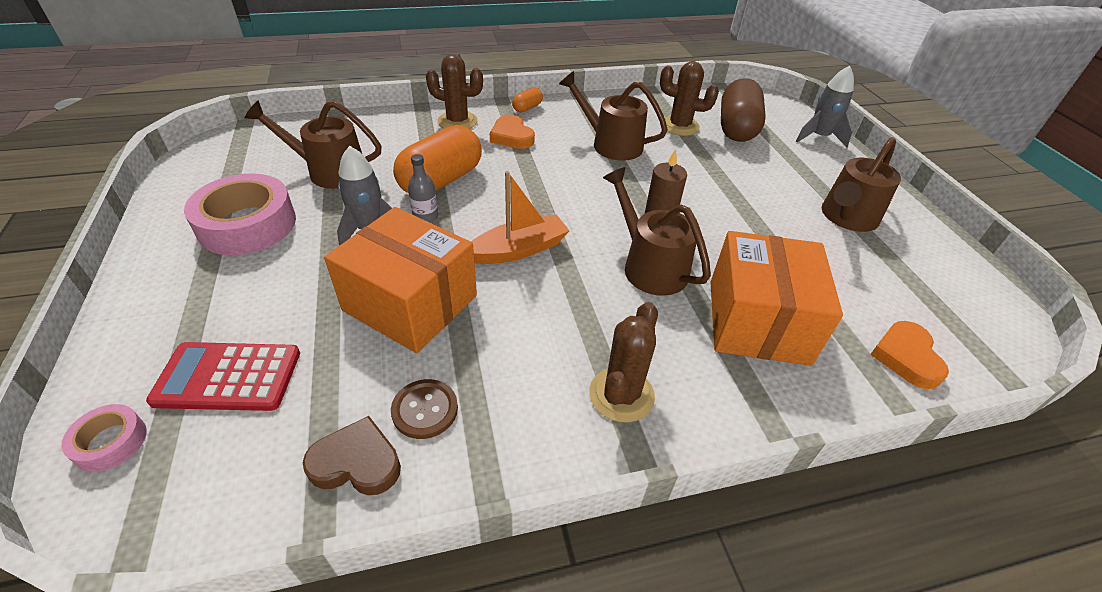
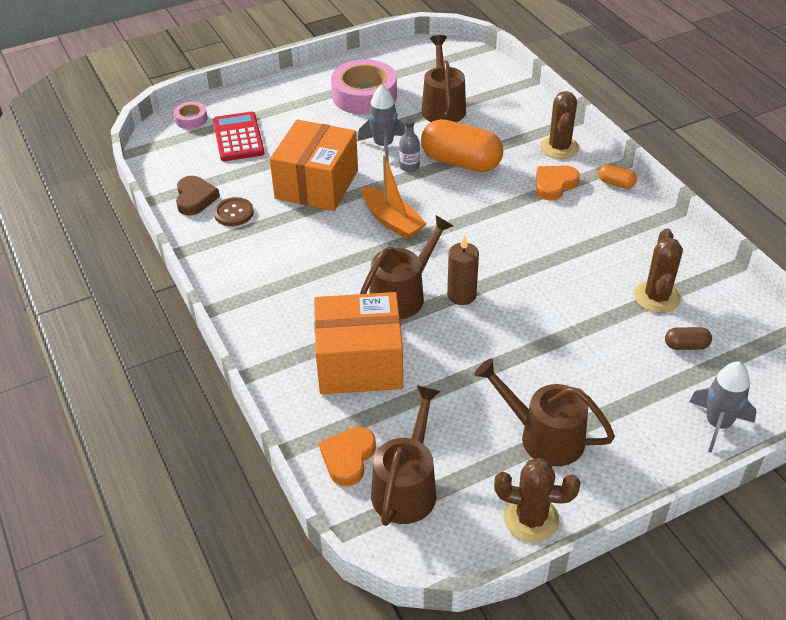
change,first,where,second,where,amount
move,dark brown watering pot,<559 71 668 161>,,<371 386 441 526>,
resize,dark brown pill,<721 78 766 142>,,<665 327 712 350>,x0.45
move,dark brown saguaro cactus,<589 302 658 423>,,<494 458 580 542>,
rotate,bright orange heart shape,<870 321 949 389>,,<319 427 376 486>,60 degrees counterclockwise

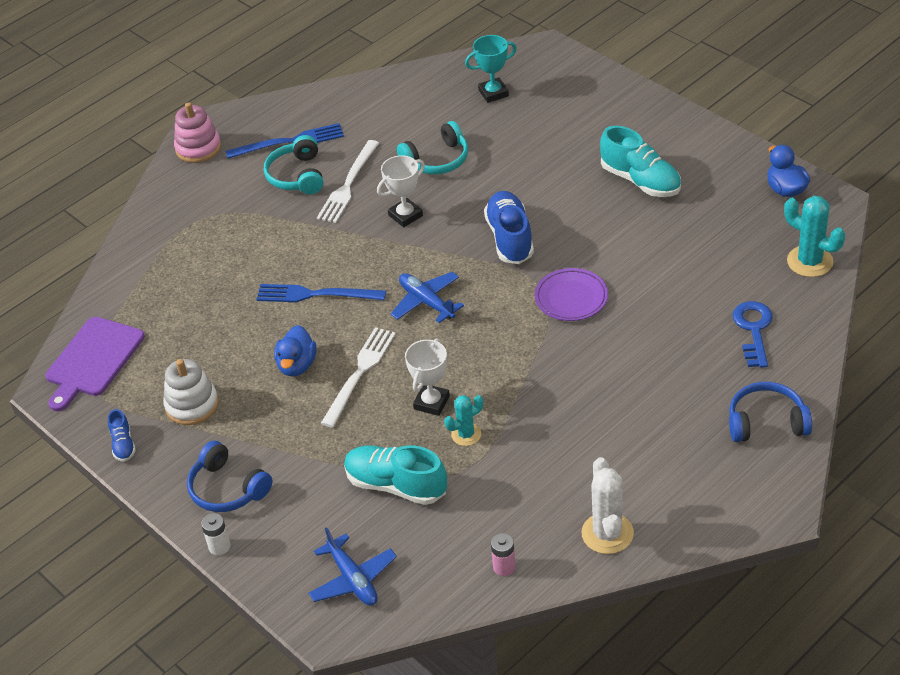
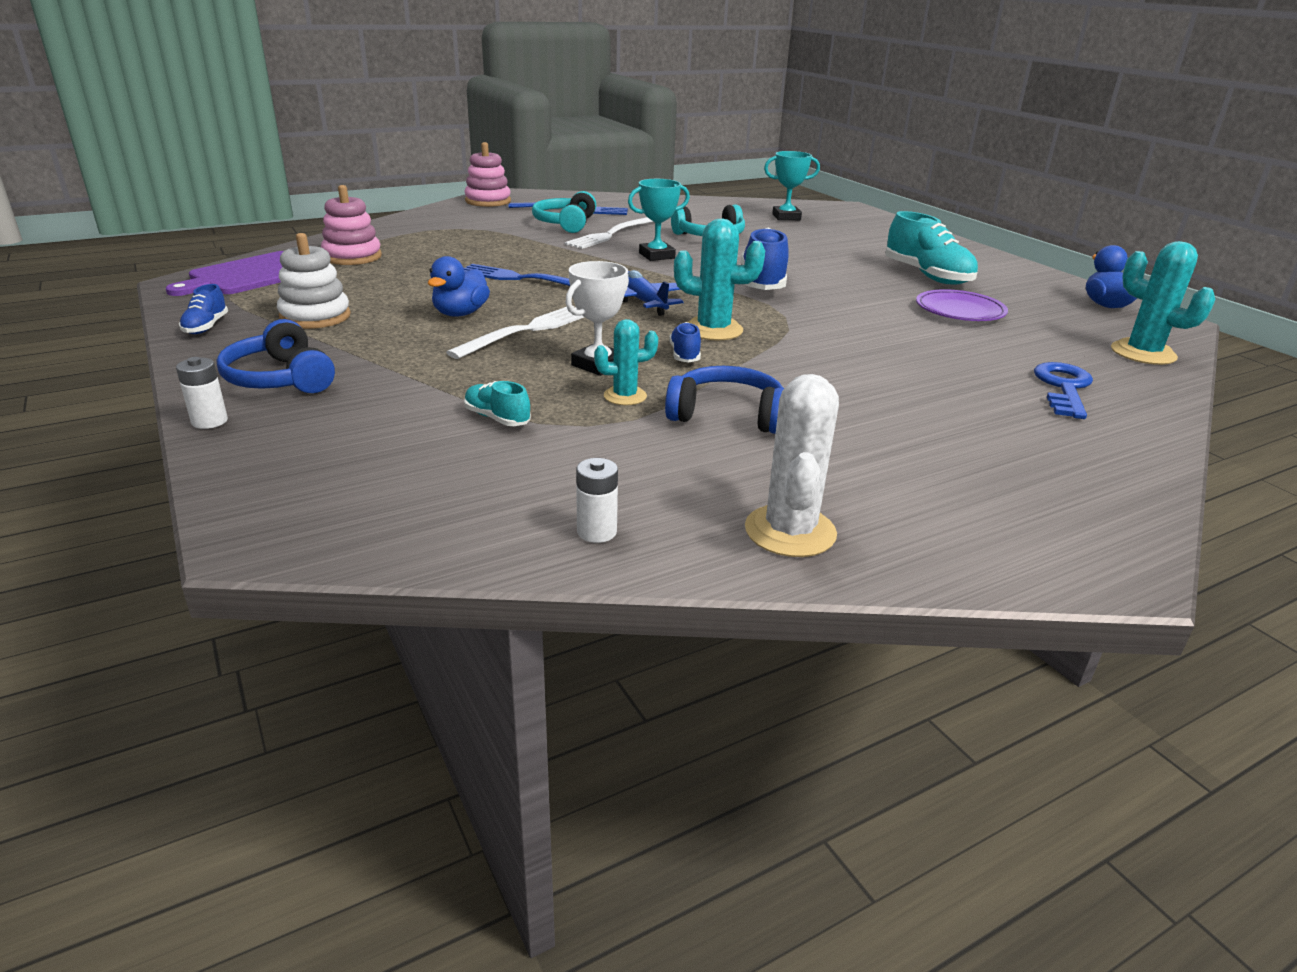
change,first,where,second,where,amount
recolor,snow-white prize cup,<377 155 425 227>,aqua prize cup,<628 179 690 261>,
move,purple flat dish,<535 268 608 321>,,<916 289 1008 321>,
move,blue headphones,<729 382 812 442>,,<665 366 784 434>,
resize,aqua shoe,<344 445 447 505>,,<464 381 531 426>,x0.51
delete,blue aeroplane,<308 527 397 606>,,,
recolor,rosy battery,<491 533 516 576>,snow-white battery,<576 458 618 543>,
insert,,,rosy ring stacker,<321 185 382 265>,
insert,,,aqua saguaro cactus,<674 219 765 341>,
insert,,,blue shoe,<669 322 701 363>,

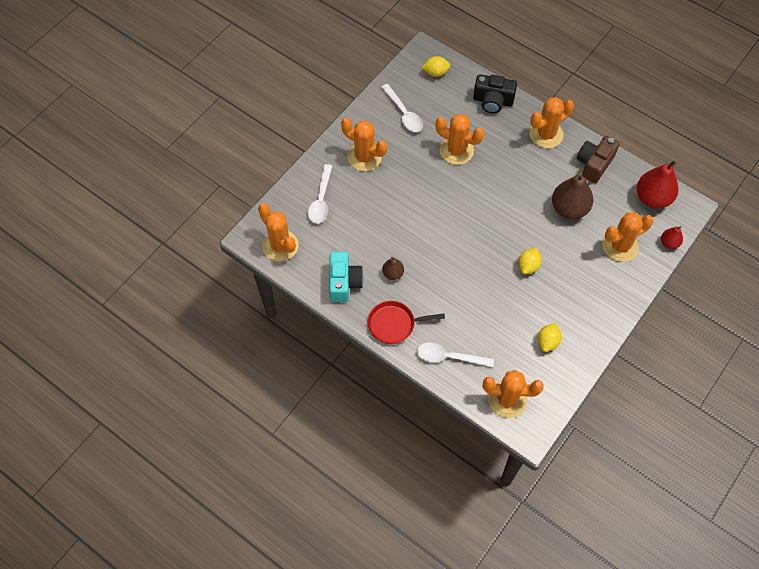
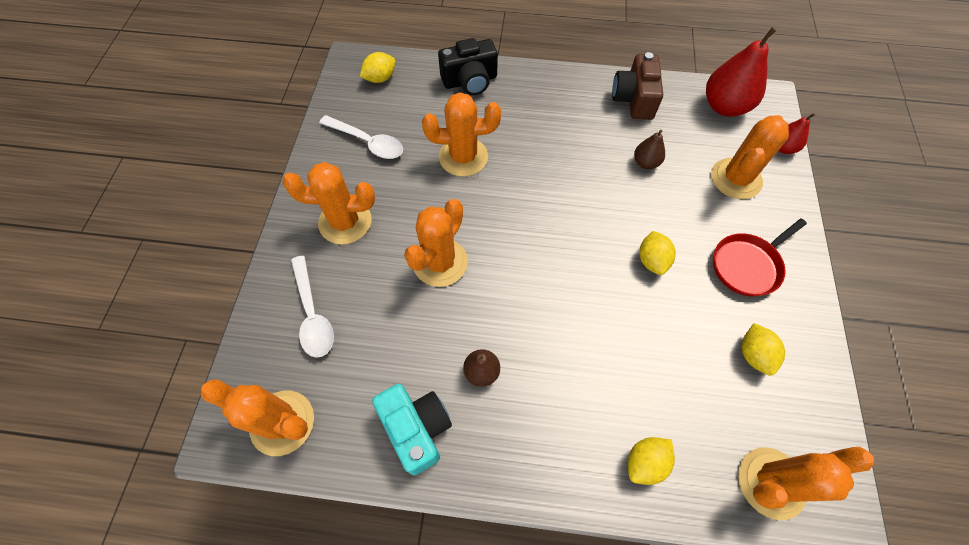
change,first,where,second,where,amount
move,bright orange saguaro cactus,<530 97 574 148>,,<404 199 468 287>,
resize,dark brown pear,<552 173 593 219>,,<634 130 665 169>,x0.52
move,crimson pan,<368 301 445 344>,,<713 218 807 296>,
replace,snow-white spoon,<417 342 494 367>,bright yellow toy lemon,<628 437 675 485>,

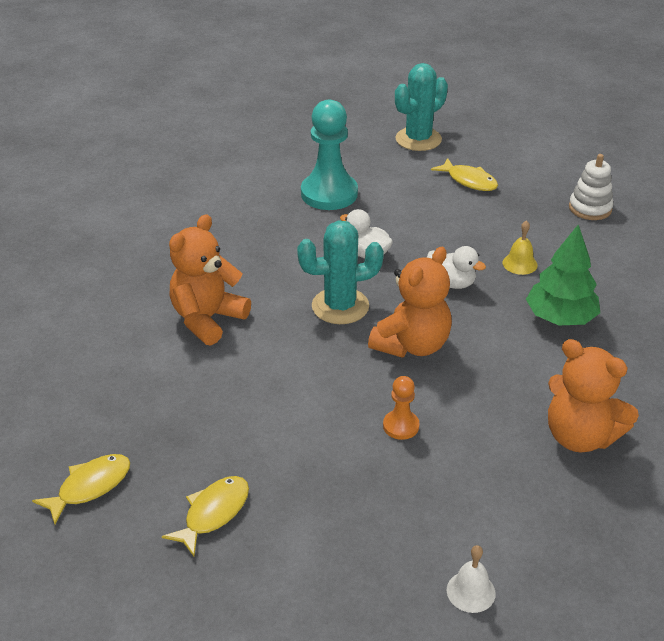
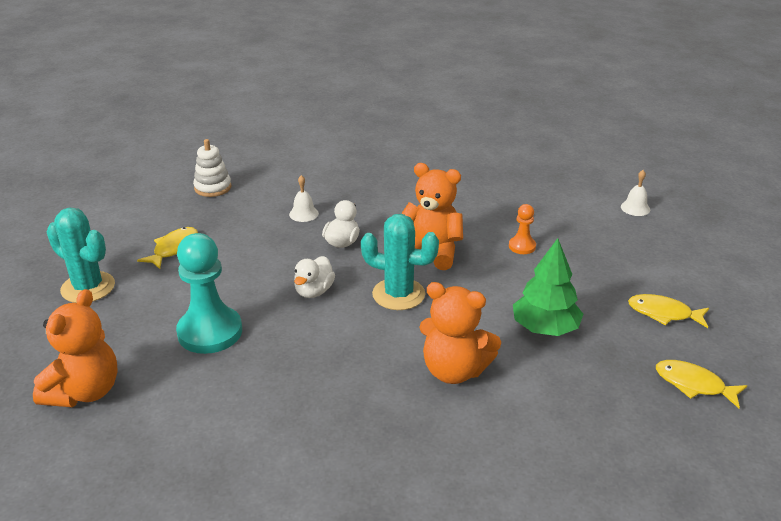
change,first,where,second,where,amount
recolor,bright yellow school bell,<503 220 538 275>,snow-white school bell,<289 175 319 222>,
rotate,aqua saguaro cactus,<297 221 384 324>,,<361 214 439 310>,45 degrees counterclockwise
move,green fir tree,<526 225 600 325>,,<513 238 583 336>,
move,bright orange teddy,<548 339 639 453>,,<33 289 118 407>,

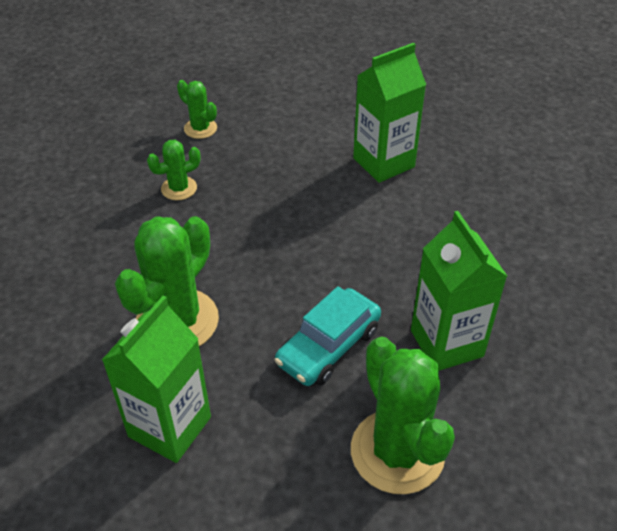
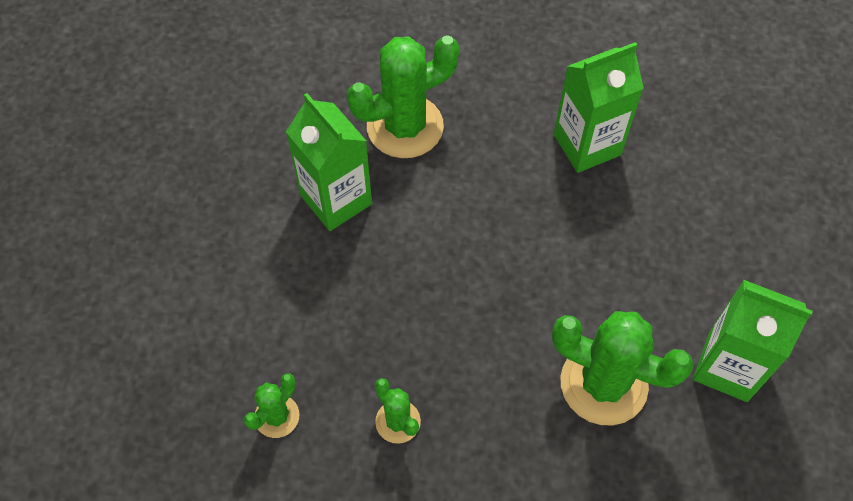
change,first,where,second,where,amount
delete,aqua toy car,<275 286 381 386>,,,
move,green saguaro cactus,<351 337 455 494>,,<347 35 460 158>,

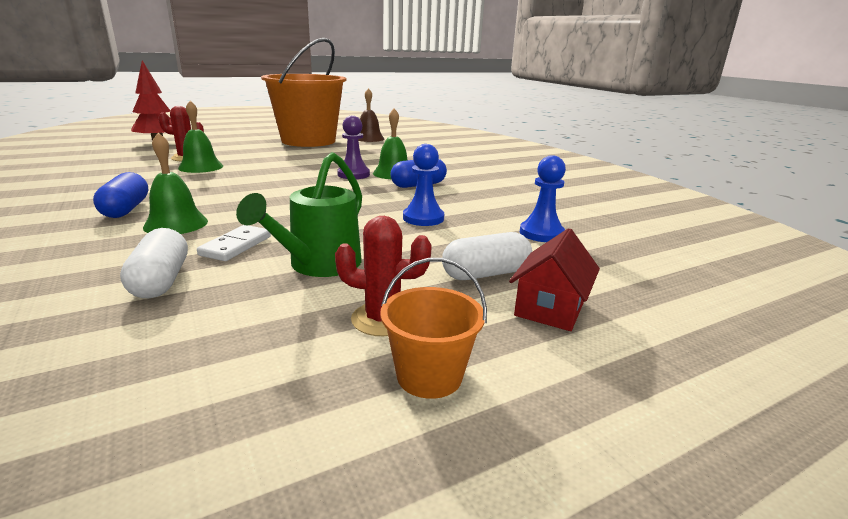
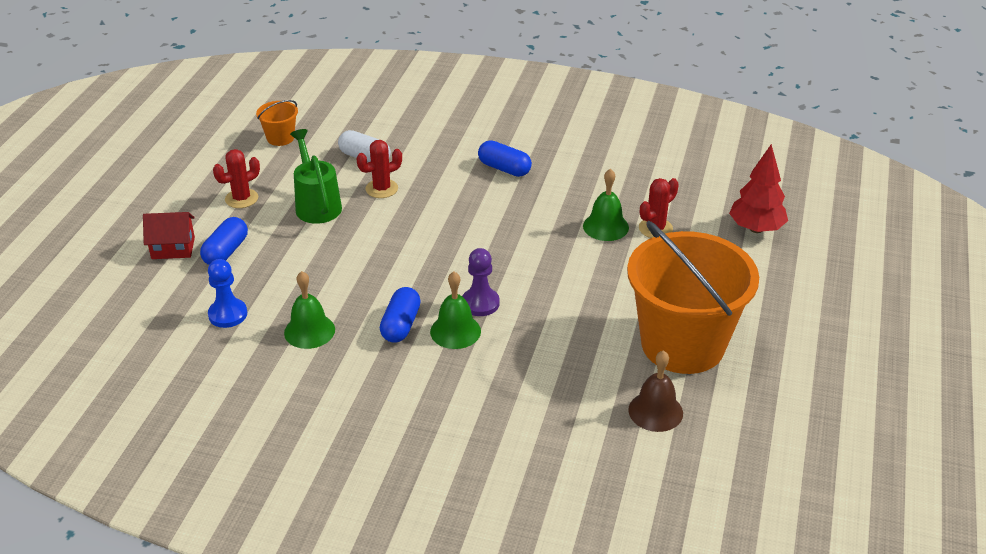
change,first,where,second,where,amount
move,green school bell,<143 133 208 234>,,<284 271 335 349>,
delete,blue game pawn,<403 144 444 226>,,,
replace,snow-white domino,<197 225 271 261>,crimson saguaro cactus,<356 140 402 198>,
rotate,crimson cottage,<509 228 600 331>,,<143 212 195 259>,75 degrees counterclockwise
recolor,snow-white pill,<442 232 532 280>,blue pill,<200 217 248 265>,
move,bright orange bucket,<380 258 487 399>,,<256 100 298 146>,

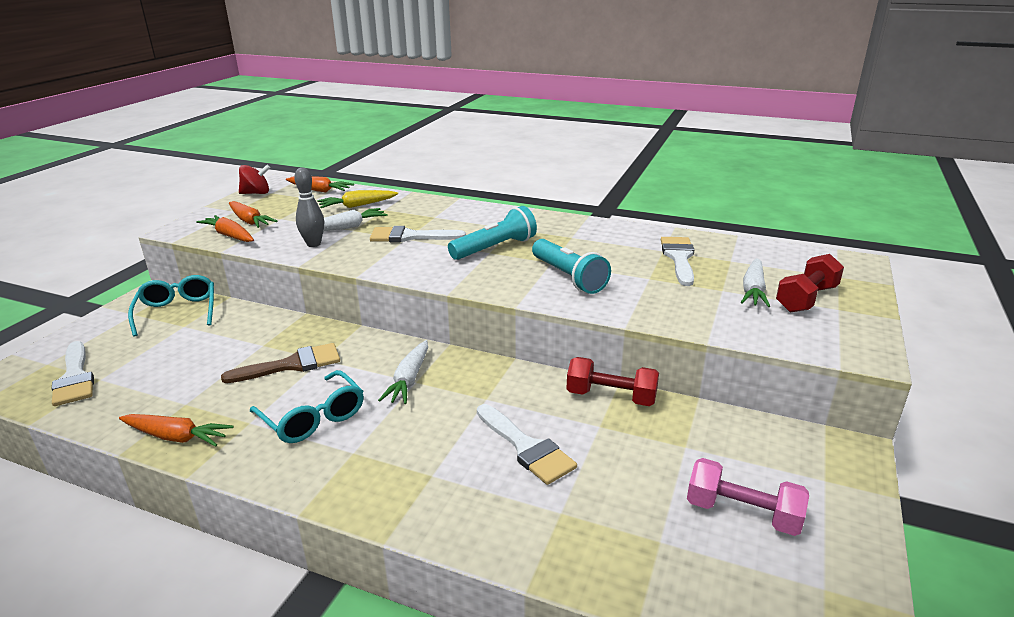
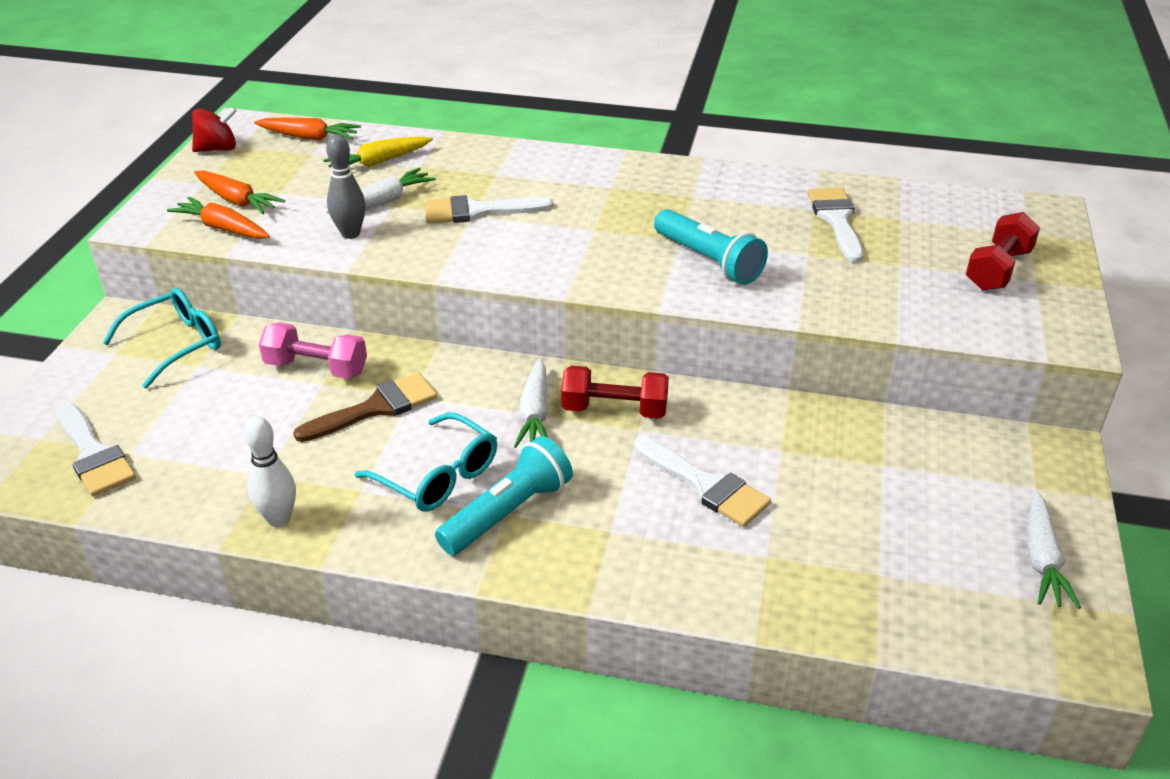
change,first,where,second,where,amount
move,aqua flashlight,<448 206 537 260>,,<435 436 573 555>,
move,snow-white toy carrot,<741 258 770 307>,,<1027 490 1081 609>,
rotate,aqua spectacles,<128 275 214 337>,,<102 288 221 388>,75 degrees clockwise
move,crimson free weight,<567 357 659 406>,,<561 366 669 419>,
replace,bright orange toy carrot,<119 414 233 447>,snow-white tenpin,<244 416 296 527>,
move,rosy free weight,<687 458 809 536>,,<259 322 367 379>,

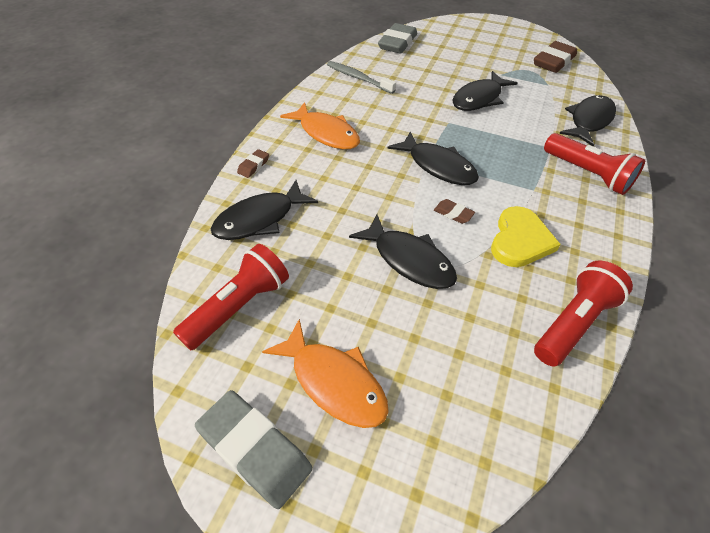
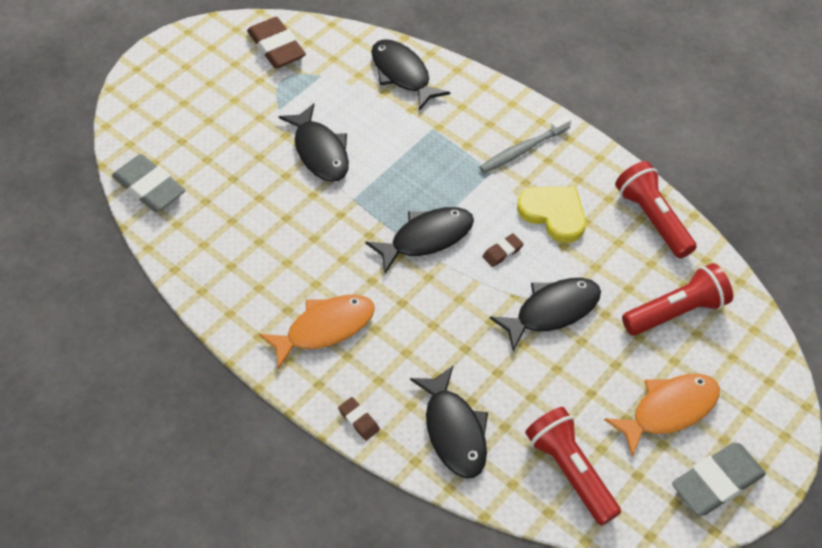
change,first,where,second,where,amount
move,grey toothbrush,<327 61 396 94>,,<479 115 571 173>,
move,crimson flashlight,<544 133 645 195>,,<622 263 733 336>,

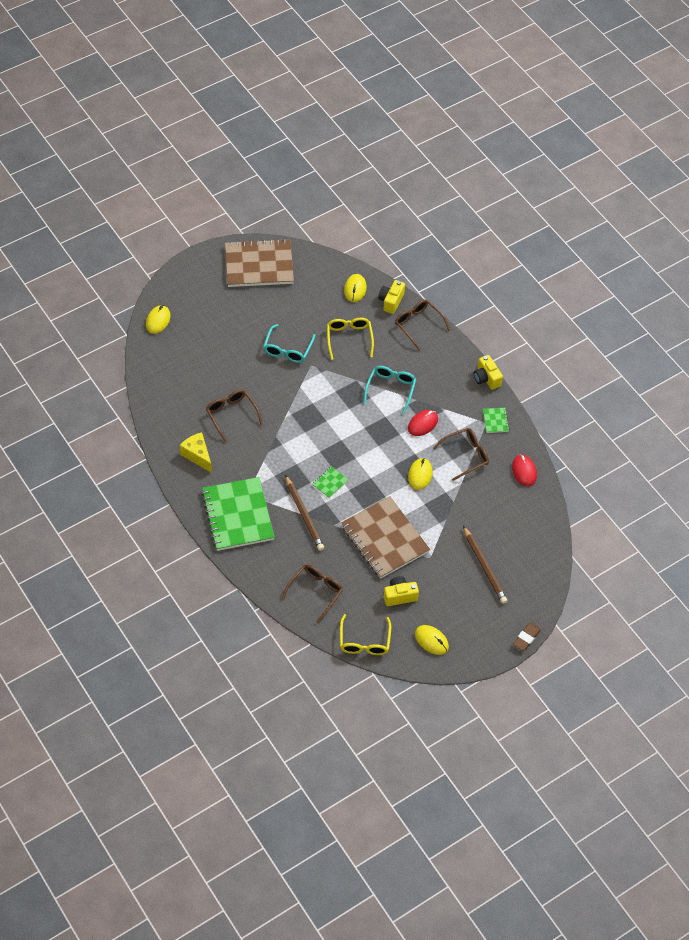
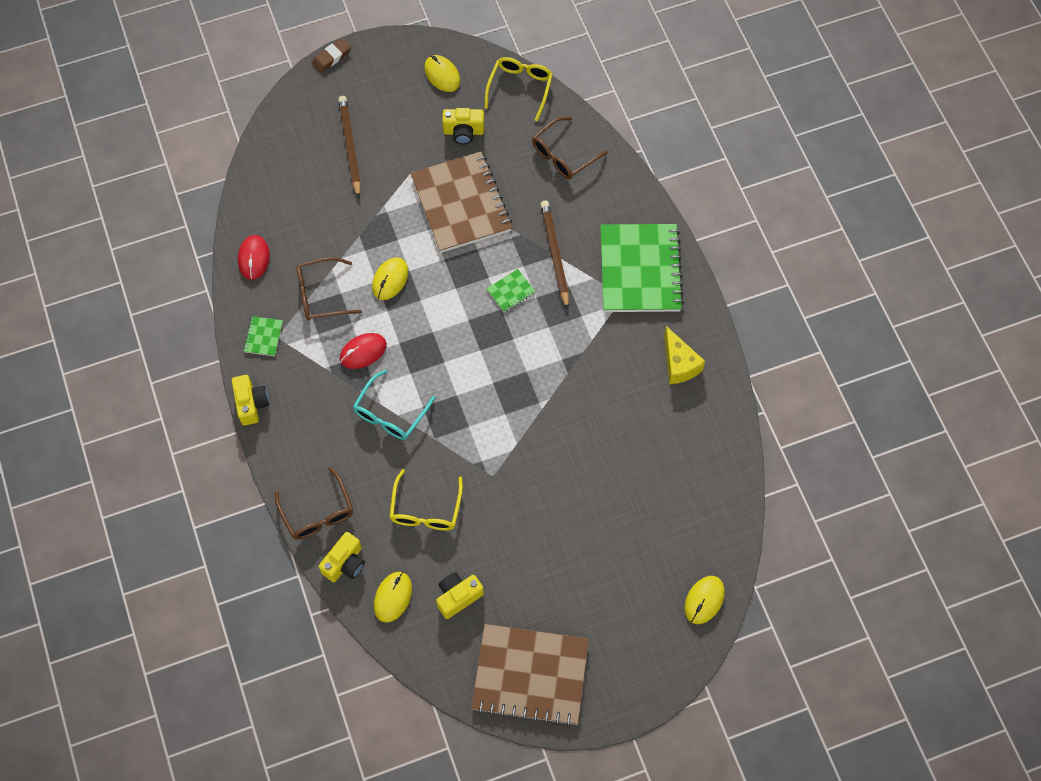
change,first,where,second,where,amount
delete,aqua spectacles,<263 324 315 363>,,,
delete,dark brown spectacles,<206 390 263 442>,,,
insert,,,bright yellow camera,<436 572 484 619>,

